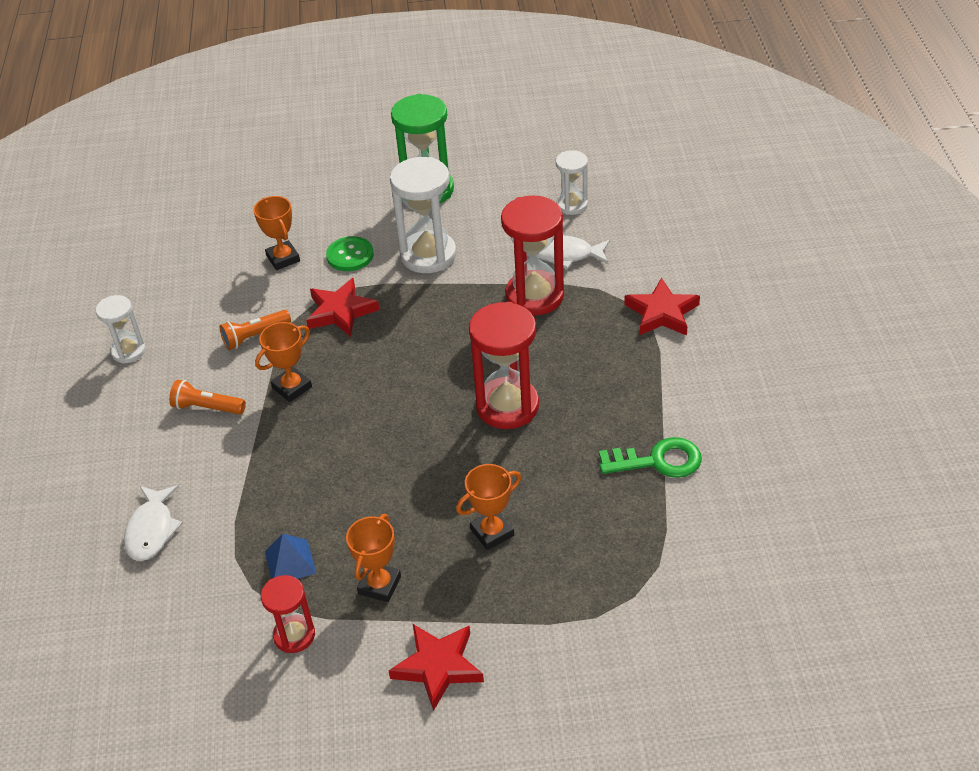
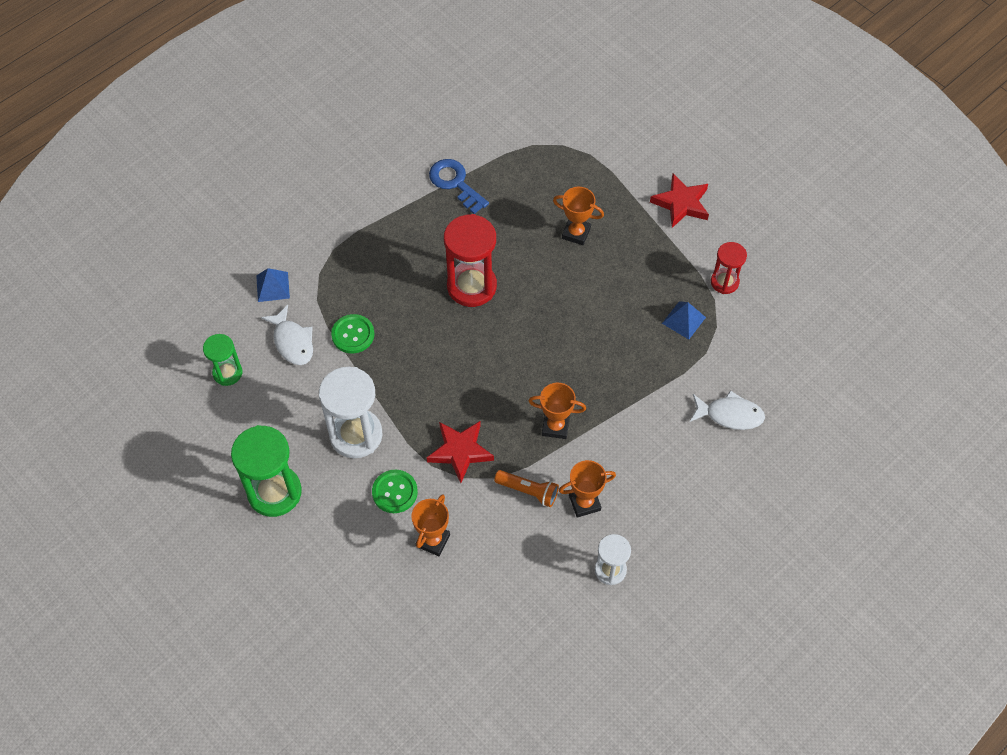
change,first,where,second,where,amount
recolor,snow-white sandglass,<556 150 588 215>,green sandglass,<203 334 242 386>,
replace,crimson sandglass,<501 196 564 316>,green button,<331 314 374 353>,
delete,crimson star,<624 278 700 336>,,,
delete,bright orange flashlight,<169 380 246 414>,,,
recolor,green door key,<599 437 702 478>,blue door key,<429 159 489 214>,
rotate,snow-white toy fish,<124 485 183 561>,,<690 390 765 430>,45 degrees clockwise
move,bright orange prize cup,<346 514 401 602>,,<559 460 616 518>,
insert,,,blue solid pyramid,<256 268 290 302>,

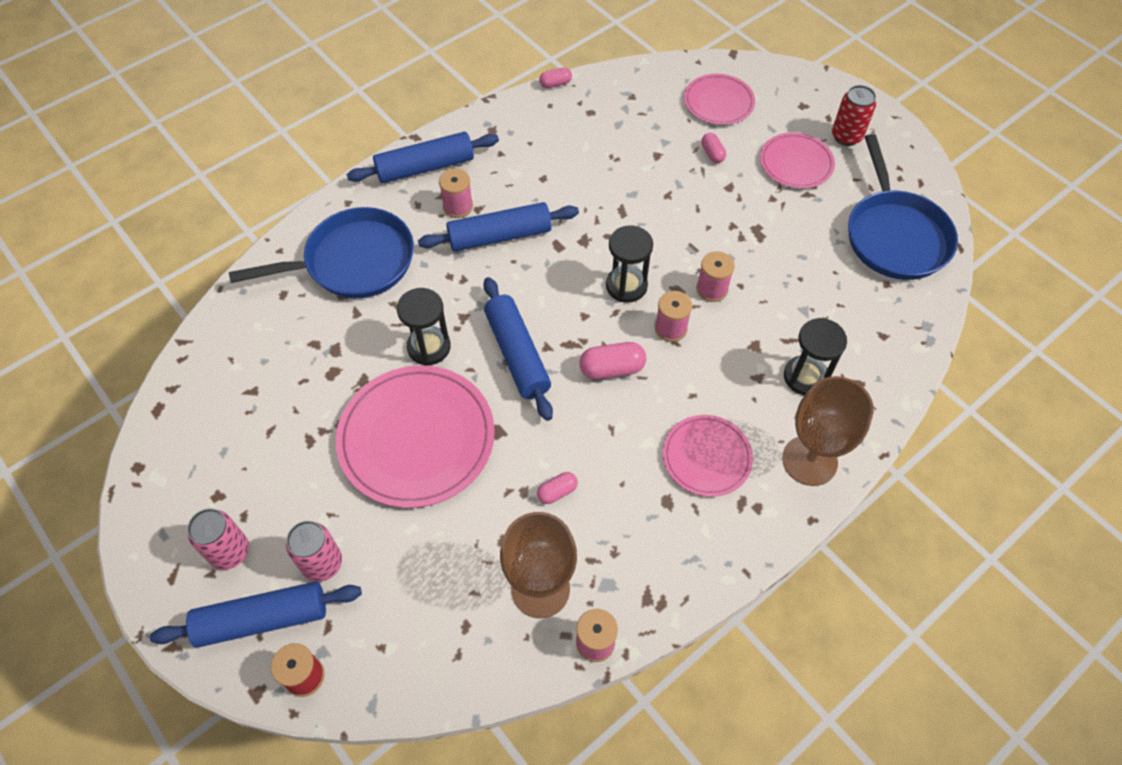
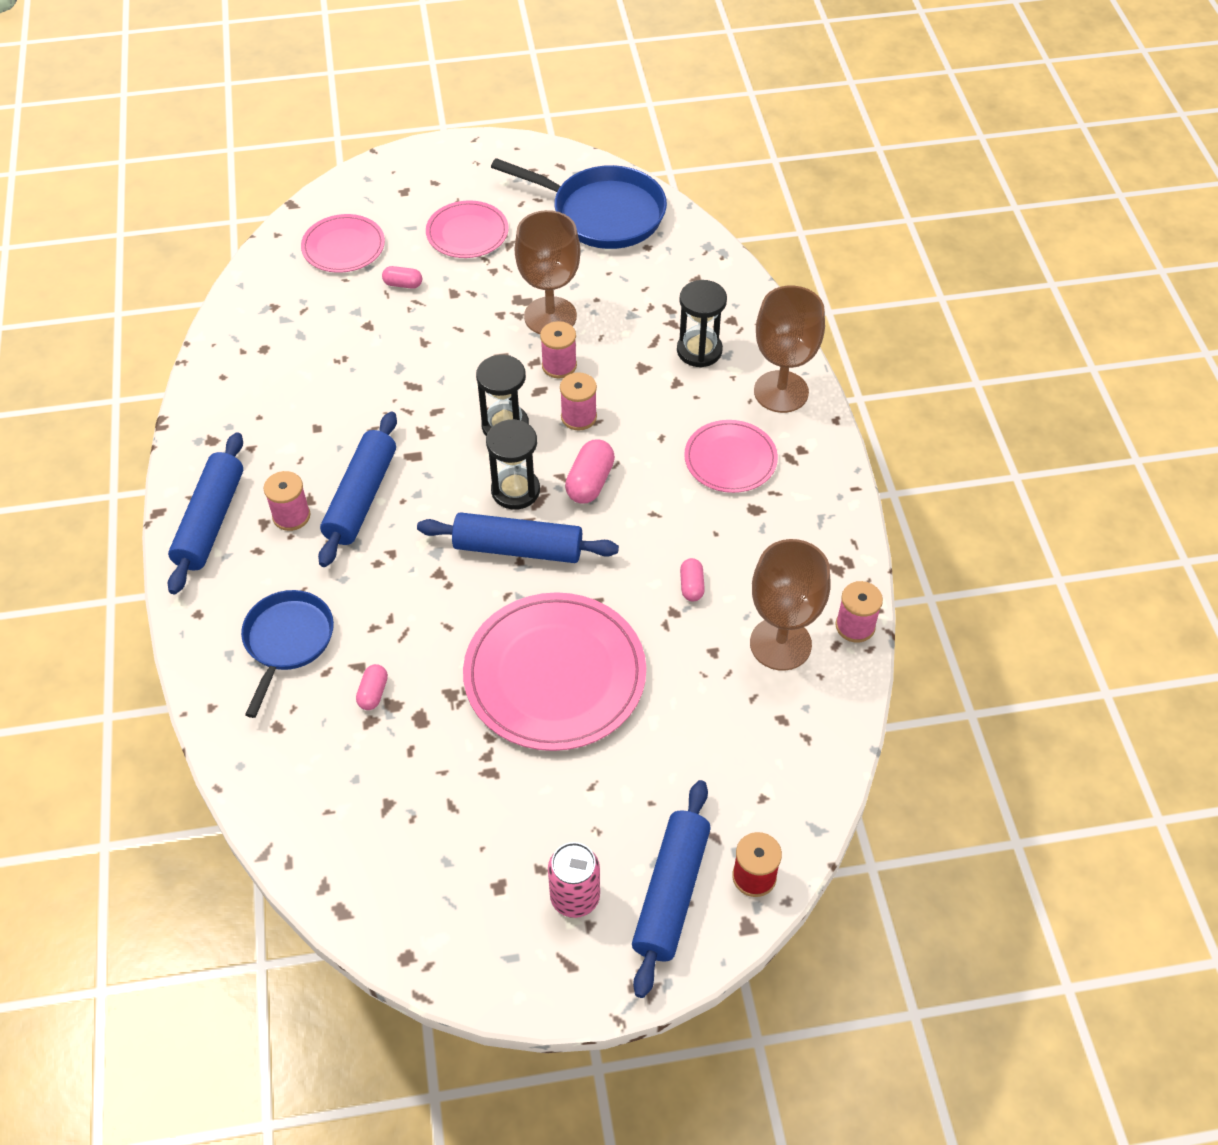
change,first,where,second,where,amount
move,rosy pill,<539 67 572 88>,,<356 664 388 710>,
delete,crimson soda can,<832 85 876 146>,,,
resize,blue pan,<229 207 414 298>,,<241 590 334 718>,x0.66
move,jet-black sandglass,<397 288 451 365>,,<486 419 540 510>,
delete,rosy soda can,<286 521 342 582>,,,
insert,,,dark brown chalice,<515 210 581 334>,

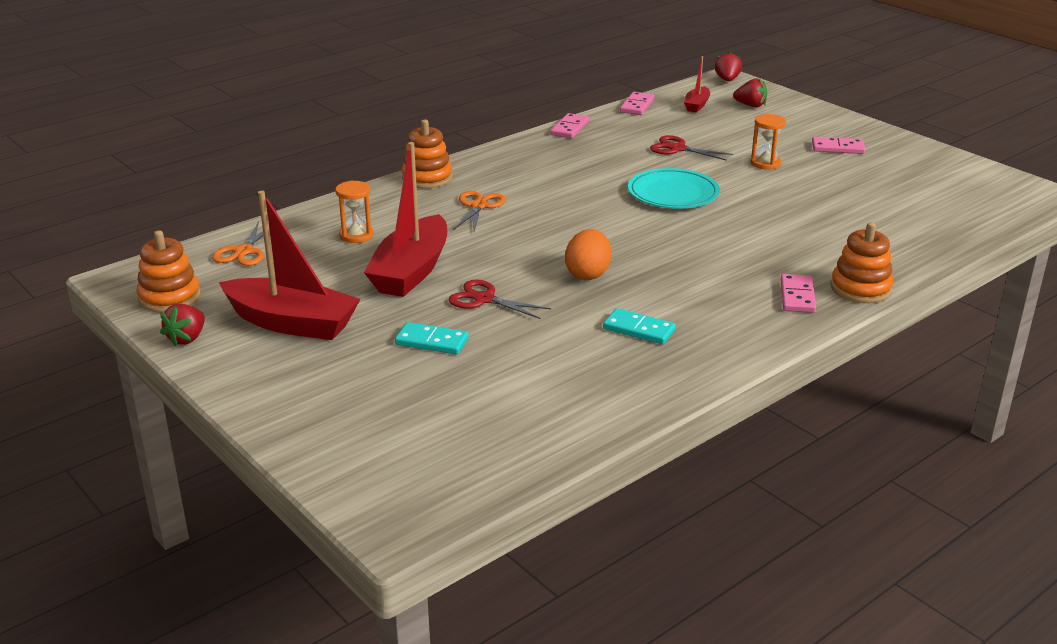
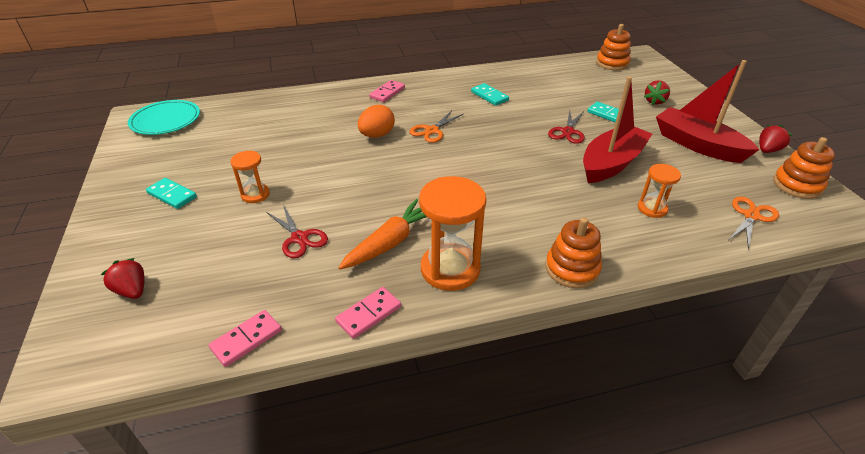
change,first,where,second,where,amount
move,crimson strawberry,<715 51 742 81>,,<644 80 670 105>,
delete,crimson sailboat,<684 56 710 112>,,,
recolor,rosy domino,<812 137 865 154>,aqua domino,<146 178 197 209>,
move,aqua flat dish,<628 168 720 209>,,<128 100 200 135>,
move,bright orange shears,<453 191 506 231>,,<409 110 463 143>,
move,bright orange ring stacker,<831 222 894 303>,,<596 24 631 70>,
move,bright orange toy egg,<565 229 611 280>,,<358 105 395 138>,
rotate,crimson shears,<449 280 551 319>,,<548 110 585 144>,60 degrees clockwise
insert,,,bright orange sandglass,<419 176 486 291>,
insert,,,bright orange toy carrot,<338 199 427 269>,

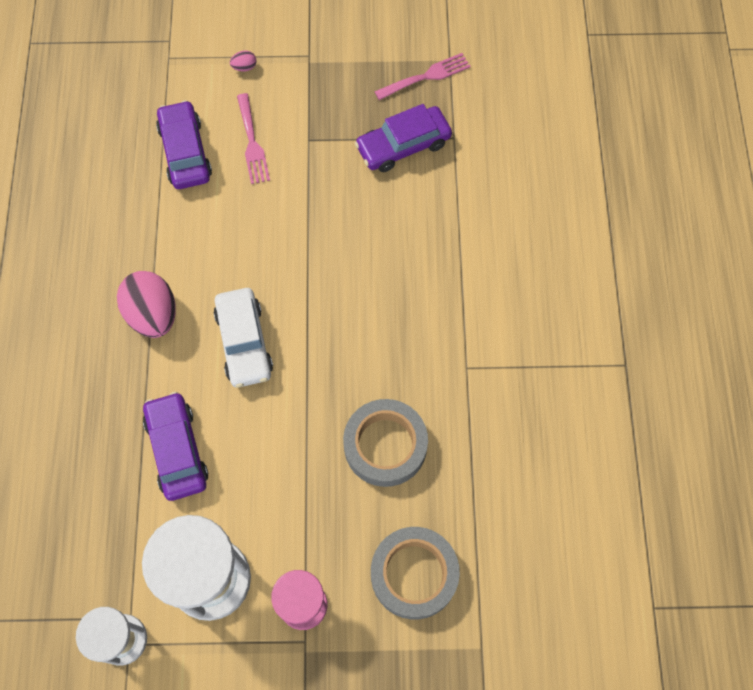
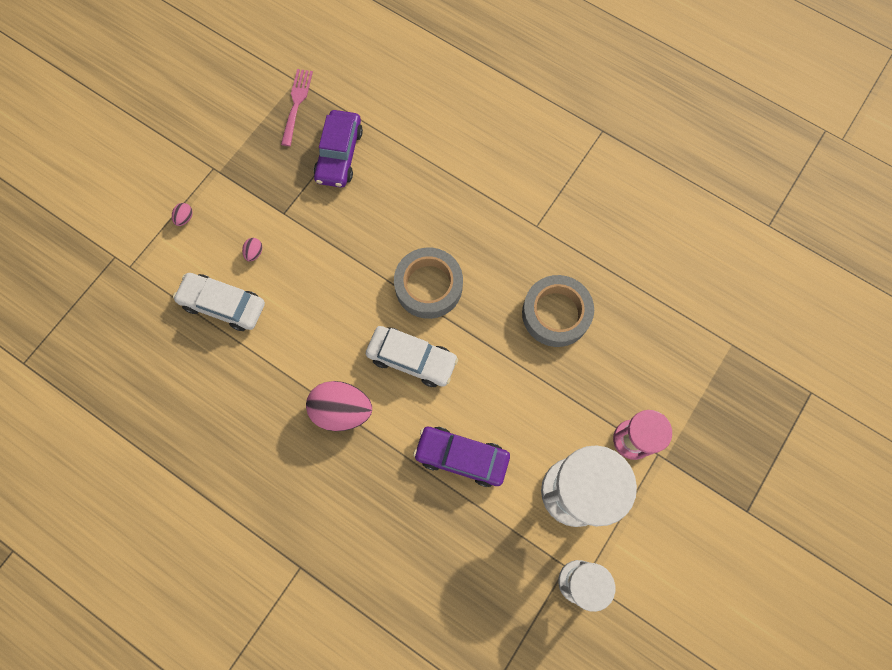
change,first,where,second,where,amount
replace,rosy table fork,<237 93 270 184>,rosy toy egg,<242 238 262 261>,
recolor,purple toy car,<156 100 212 189>,snow-white toy car,<173 273 265 331>,
move,grey tape,<371 527 460 619>,,<394 248 463 319>,

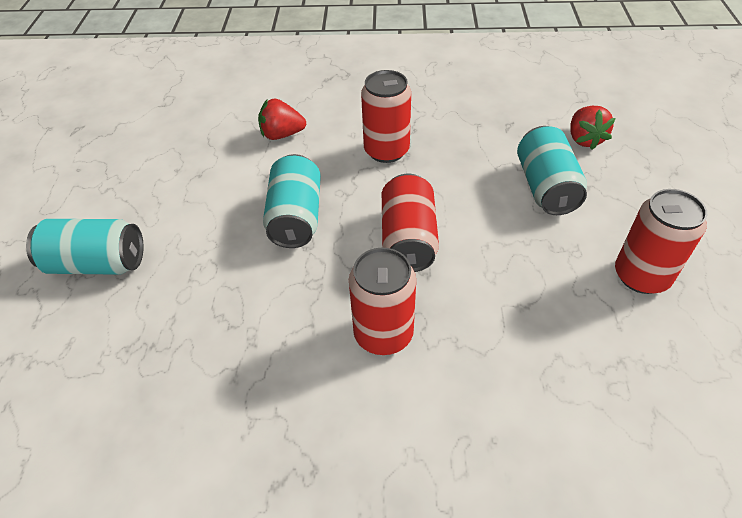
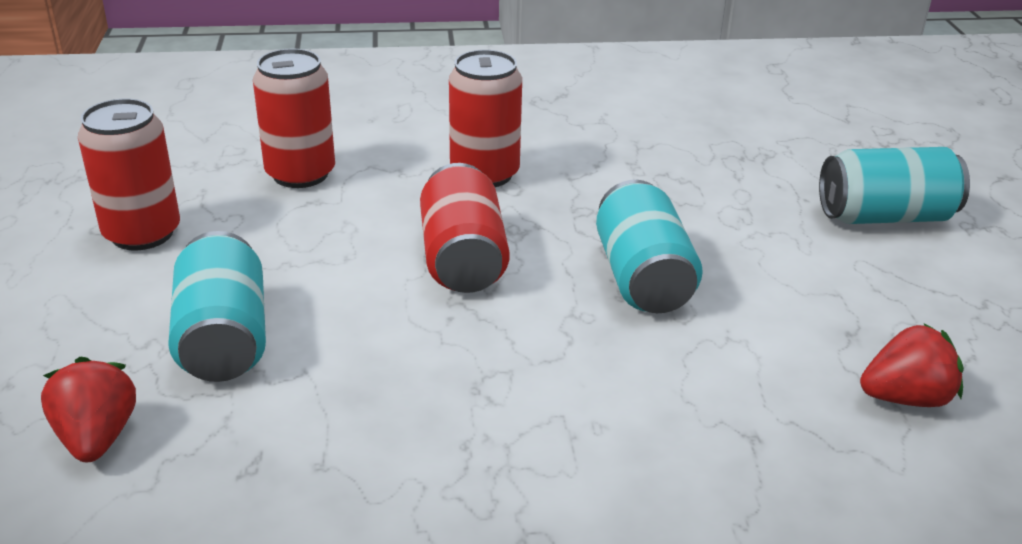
change,first,where,second,where,amount
move,crimson soda can,<361 70 411 163>,,<253 49 335 188>,
move,crimson strawberry,<258 98 306 140>,,<860 323 964 407>,

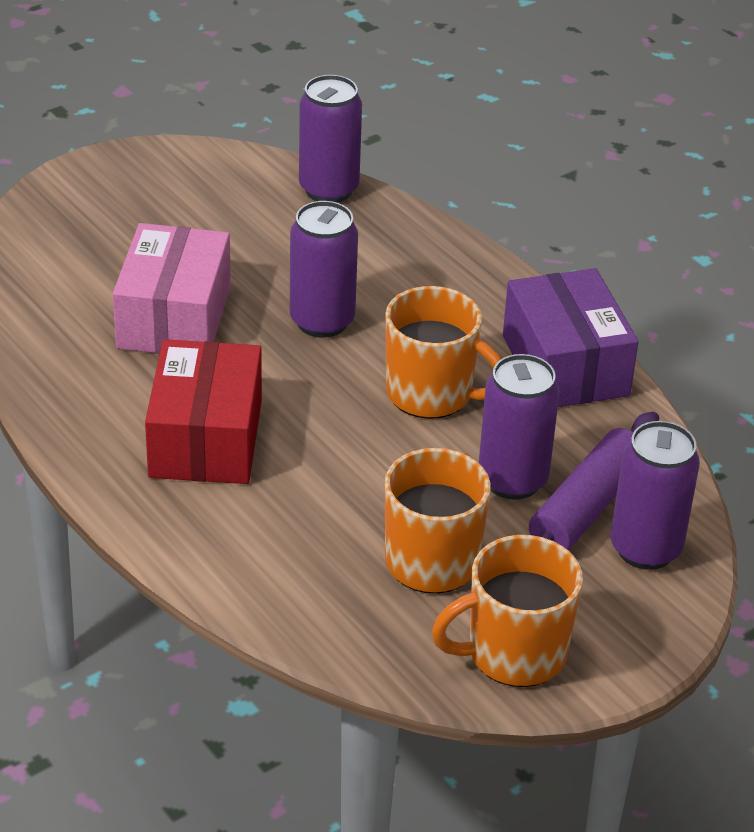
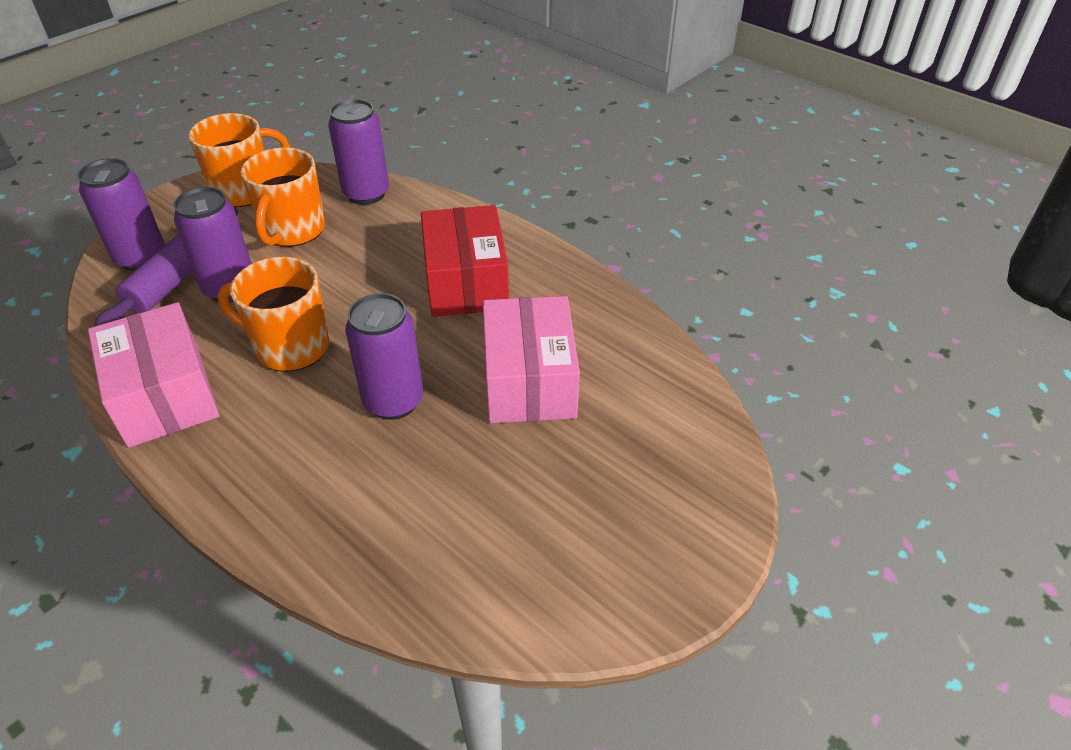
change,first,where,second,where,amount
move,purple soda can,<299 75 362 203>,,<328 99 389 205>,
recolor,purple box,<503 268 638 407>,rosy box,<88 302 219 448>,

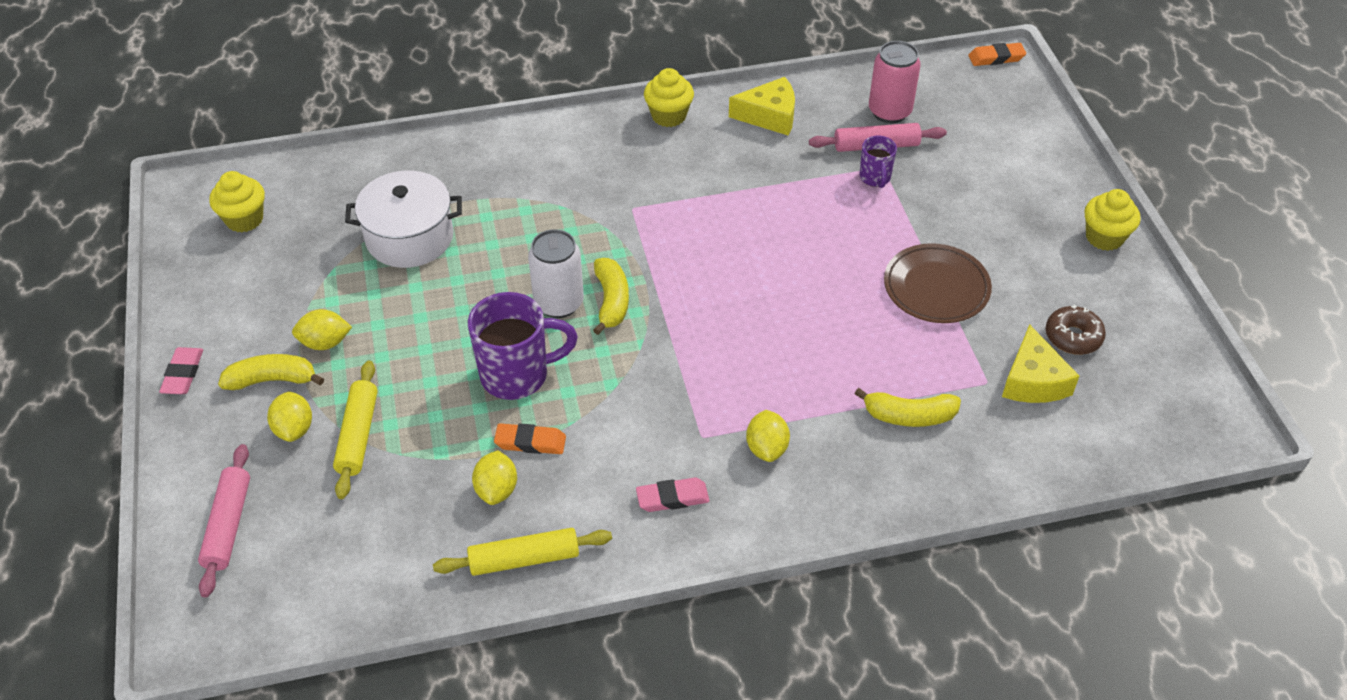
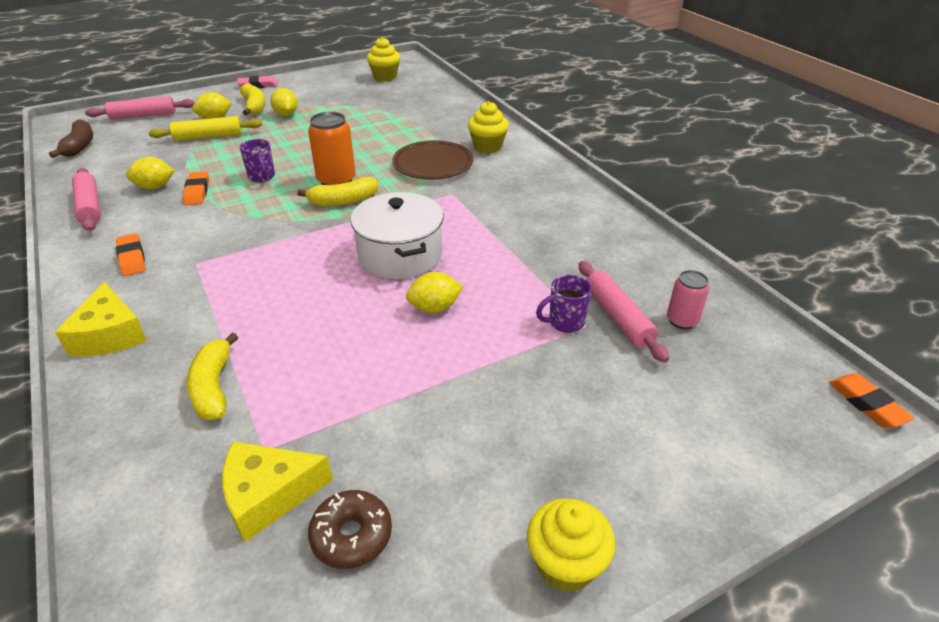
change,first,where,second,where,amount
resize,rosy soda can,<869 41 921 123>,,<667 270 709 329>,x0.61
move,bright yellow cupcake,<644 68 694 127>,,<468 101 509 153>,
move,bright yellow cheese wedge,<729 77 795 136>,,<55 282 147 357>,
move,snow-white cooking pot,<345 171 462 268>,,<350 192 444 279>,
recolor,snow-white soda can,<528 229 584 318>,bright orange soda can,<308 112 356 185>,
move,dark brown flat dish,<884 243 992 323>,,<392 140 474 180>,
resize,purple tea mug,<468 292 578 400>,,<240 139 275 182>,x0.53
move,bright yellow toy lemon,<746 410 790 462>,,<406 272 463 313>,
recolor,rosy eraser,<636 478 710 512>,bright orange eraser,<116 233 146 276>,
recolor,bright yellow dough roller,<433 528 612 576>,rosy dough roller,<72 168 101 231>,
insert,,,dark brown banana fruit,<49 119 93 158>,

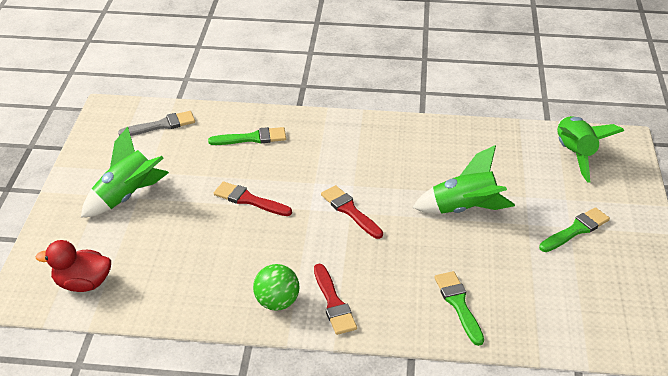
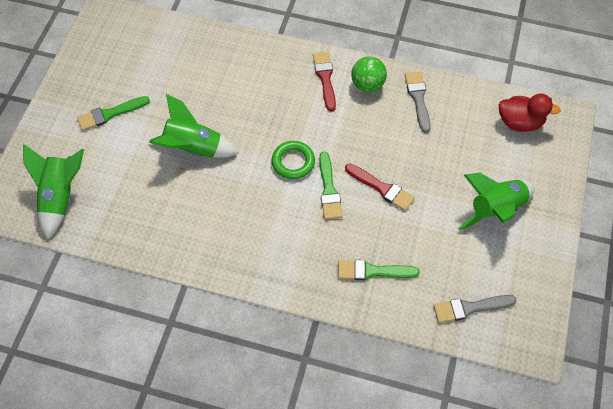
change,first,where,second,where,amount
replace,crimson brush,<321 185 383 239>,green torus,<272 141 315 179>,
move,green brush,<434 271 484 346>,,<319 152 343 220>,
insert,,,grey brush,<405 71 431 133>,

